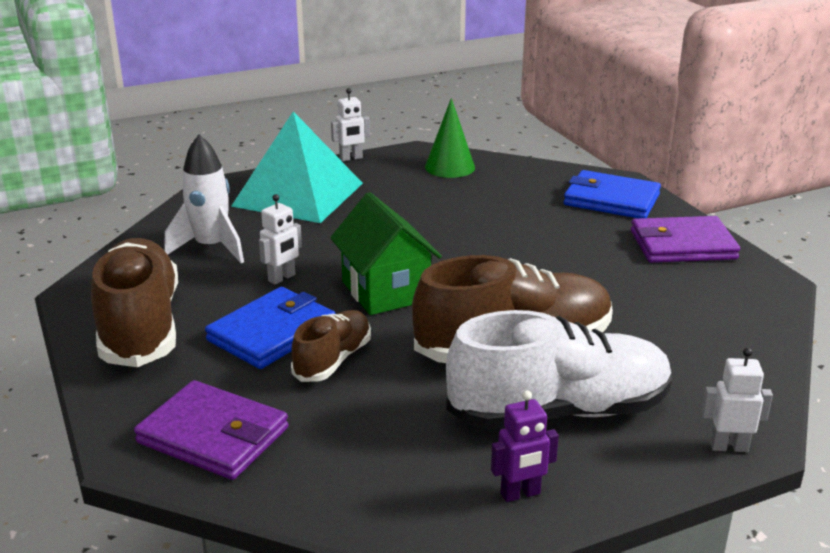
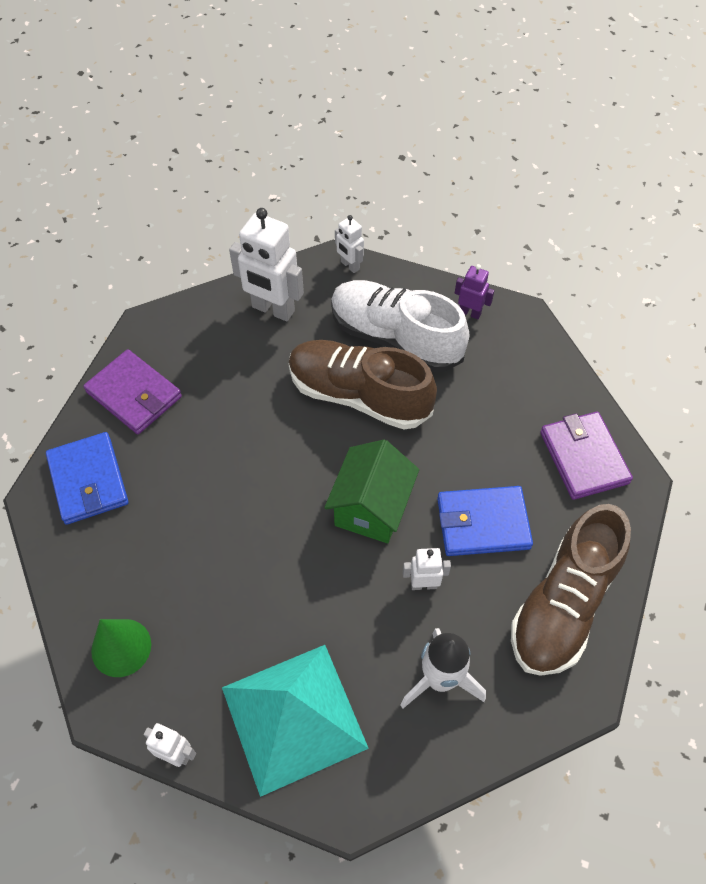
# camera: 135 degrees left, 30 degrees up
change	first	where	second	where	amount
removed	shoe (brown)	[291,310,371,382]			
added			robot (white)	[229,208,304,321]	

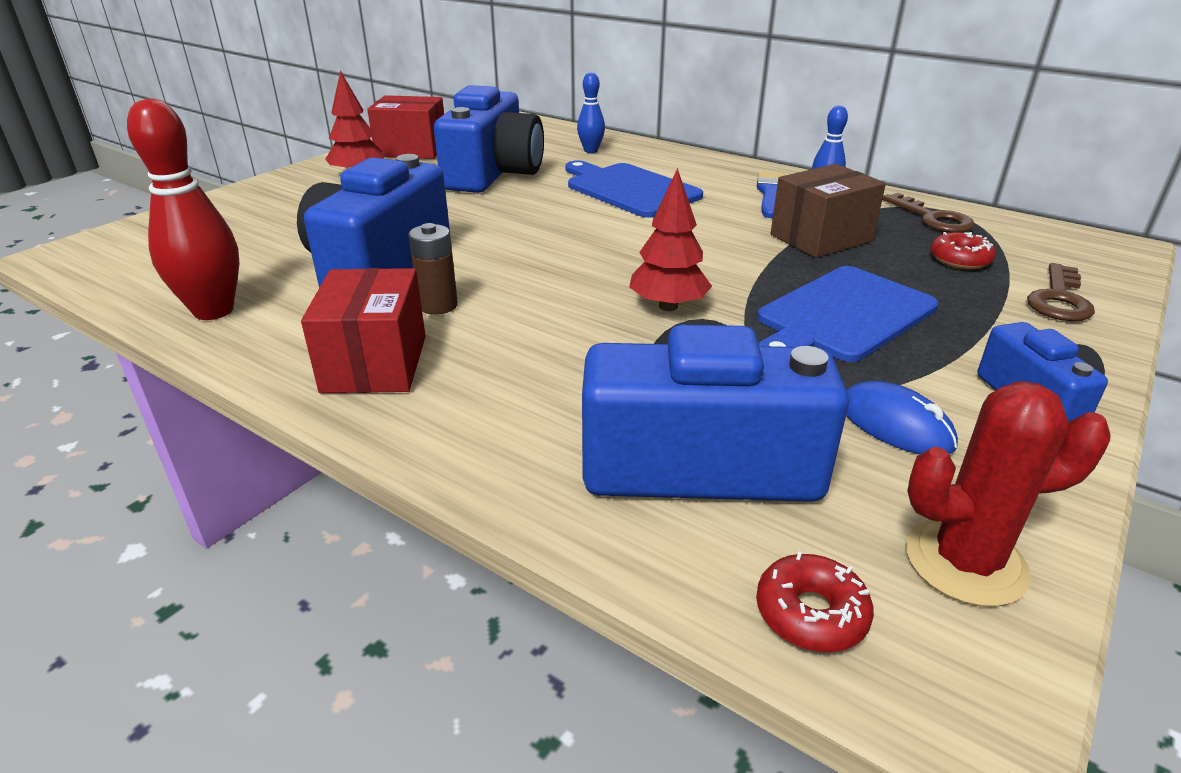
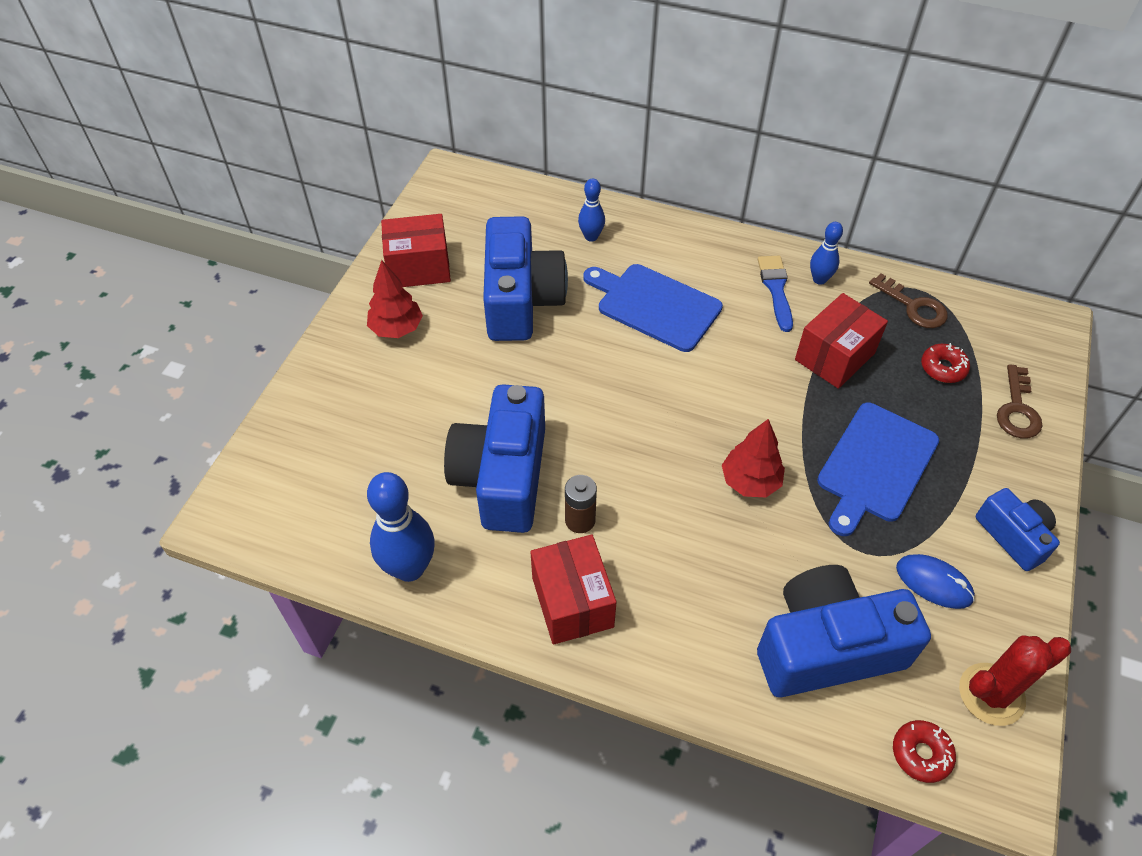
# camera: 15 degrees left, 20 degrees up
change	first	where	second	where	amount
recoloured	bowling pin (red)	[127,99,239,320]	bowling pin (blue)	[367,472,435,582]	
recoloured	box (brown)	[771,164,886,258]	box (red)	[795,293,888,389]	

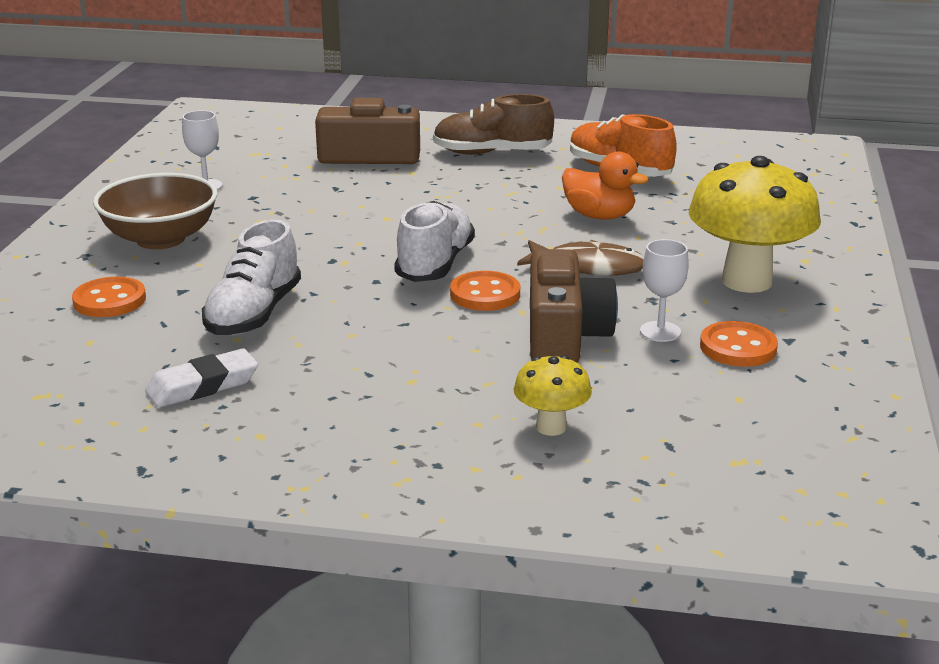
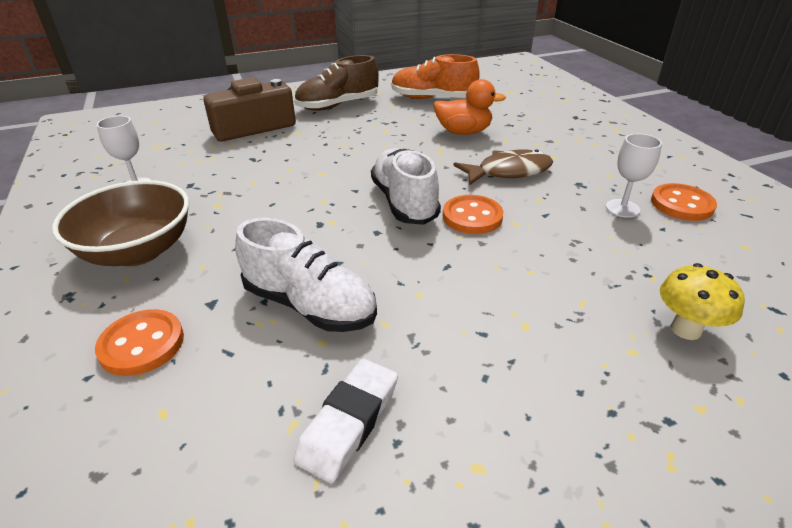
# camera: 30 degrees left, 10 degrees up
change	first	where	second	where	amount
turned	shoe (white)	[202,220,301,335]		[235,218,377,332]	45 degrees counterclockwise
removed	camera (brown)	[530,249,618,363]			
removed	mushroom (yellow)	[689,156,821,293]			

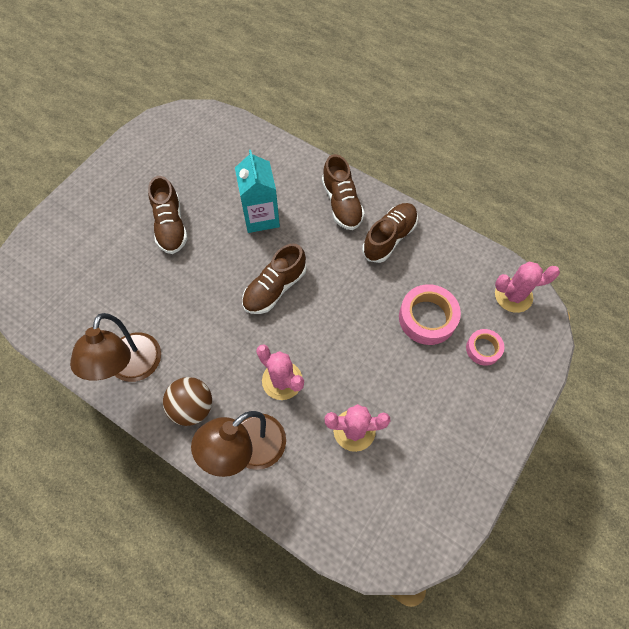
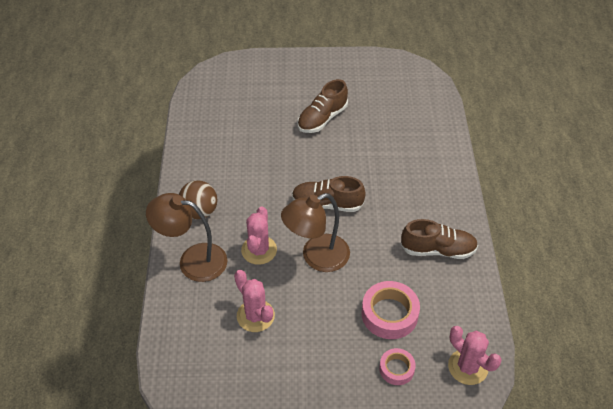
# camera: 55 degrees right, 15 degrees down
change	first	where	second	where	amount
moved	lamp (brown)	[70,313,161,382]		[281,193,350,272]	
removed	carton (turquoise)	[235,150,280,233]			
removed	shoe (brown)	[322,154,365,230]			

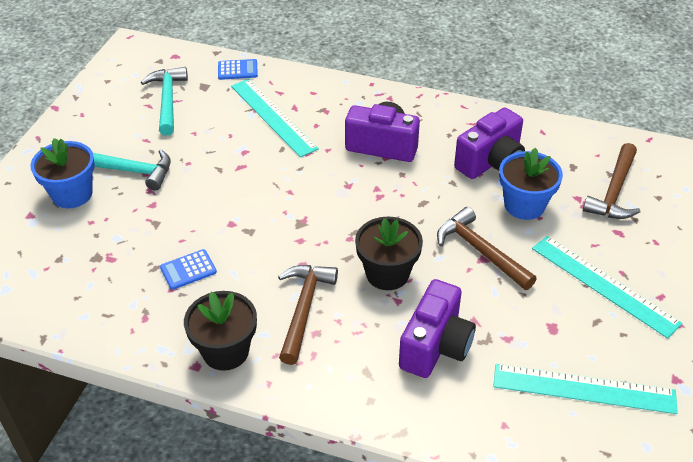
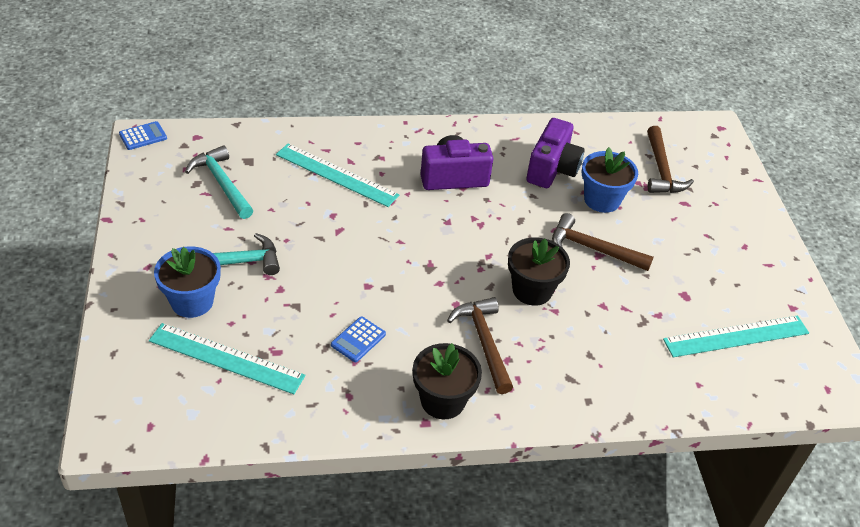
# camera: 30 degrees left, 0 degrees up
change	first	where	second	where	amount
moved	calculator (blue)	[218,59,258,80]		[119,121,167,150]	
removed	camera (purple)	[399,279,476,378]			
moved	ruler (turquoise)	[532,236,682,339]		[149,323,306,394]	

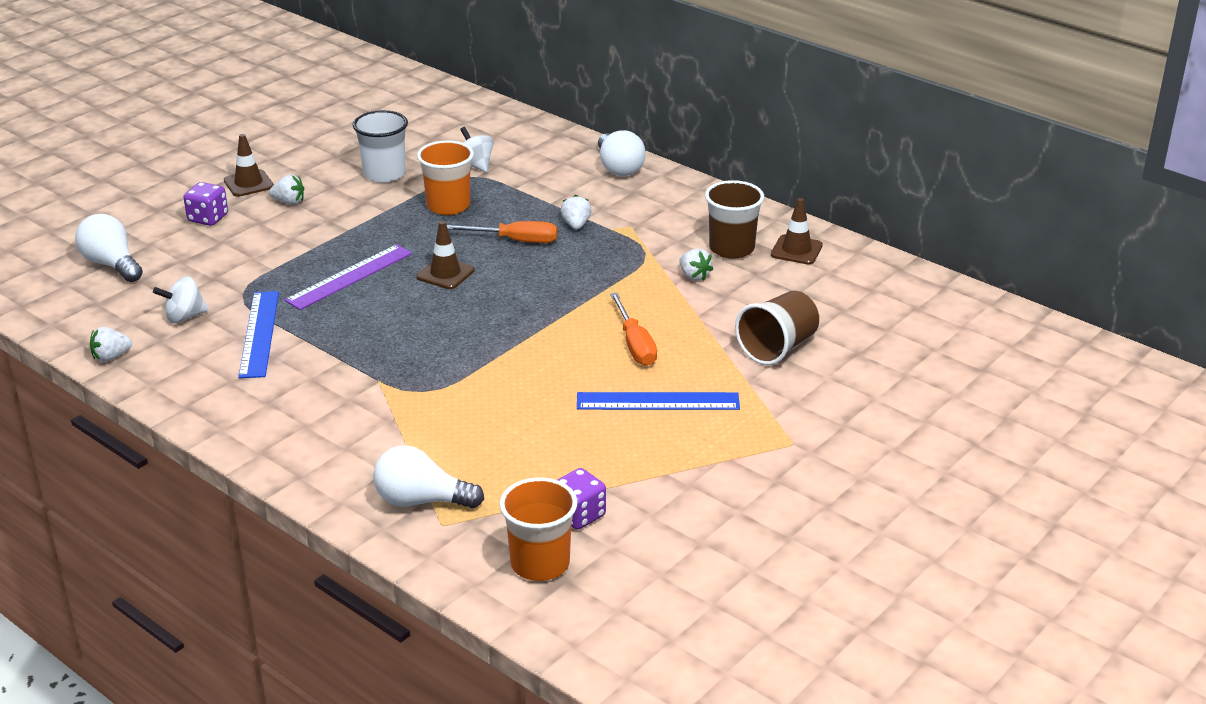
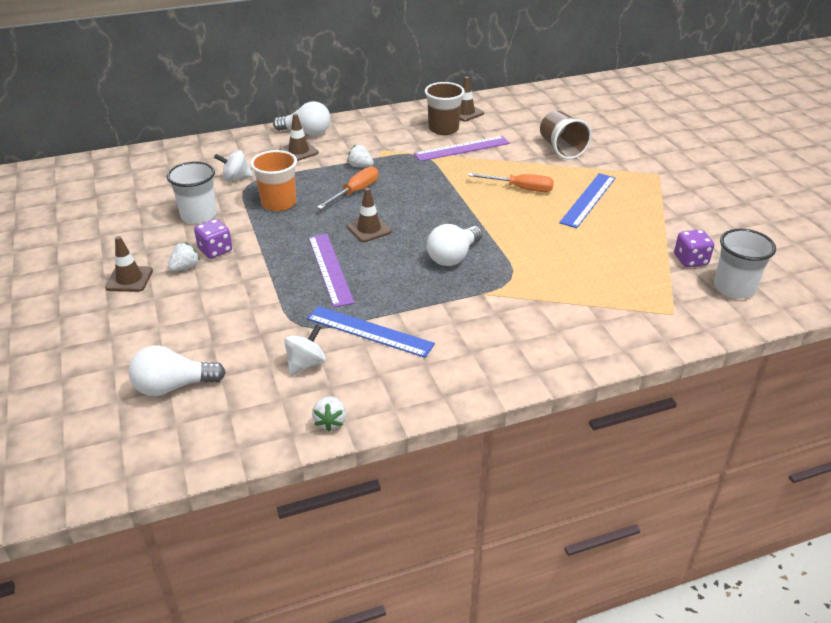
# camera: 60 degrees left, 5 degrees up
change	first	where	second	where	amount
turned	spinning top (white)	[153,276,209,323]		[284,325,326,376]	150 degrees counterclockwise
moved	dice (purple)	[183,182,228,226]		[194,219,232,259]	
moved	light bulb (white)	[373,445,484,509]		[427,224,483,266]	
recoloured	cup (orange)	[499,477,578,581]	cup (white)	[714,229,776,299]	
replaced	strawberry (white)	[679,248,713,281]	ruler (purple)	[414,136,510,161]	
added			traffic cone (brown)	[279,113,319,161]	

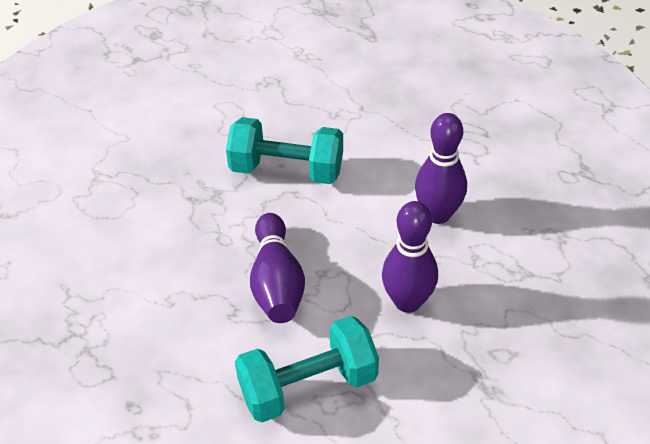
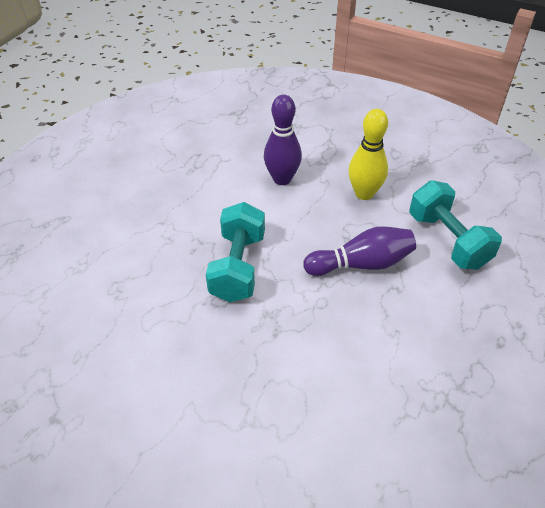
# camera: 95 degrees left, 0 degrees up
change	first	where	second	where	amount
recoloured	bowling pin (purple)	[382,201,438,313]	bowling pin (yellow)	[348,109,388,200]	

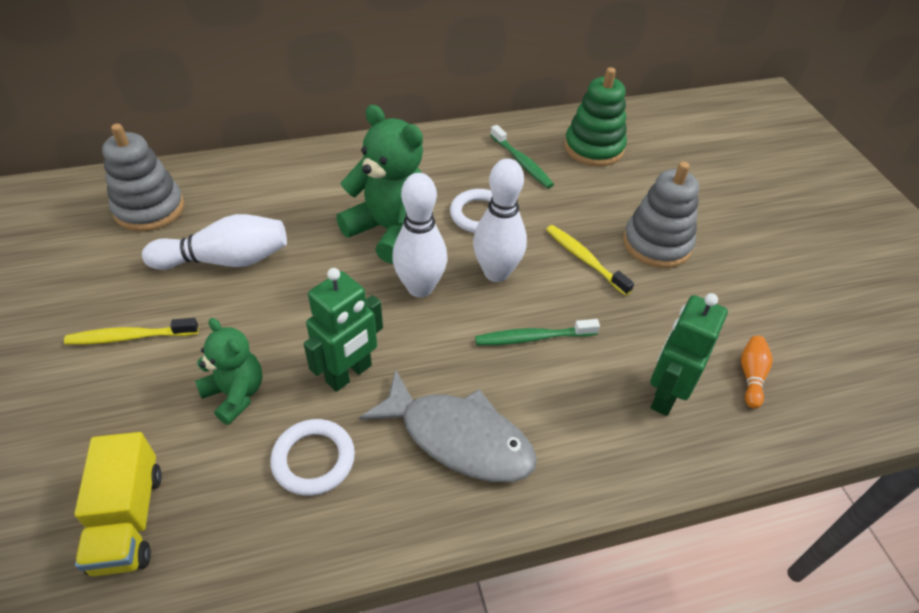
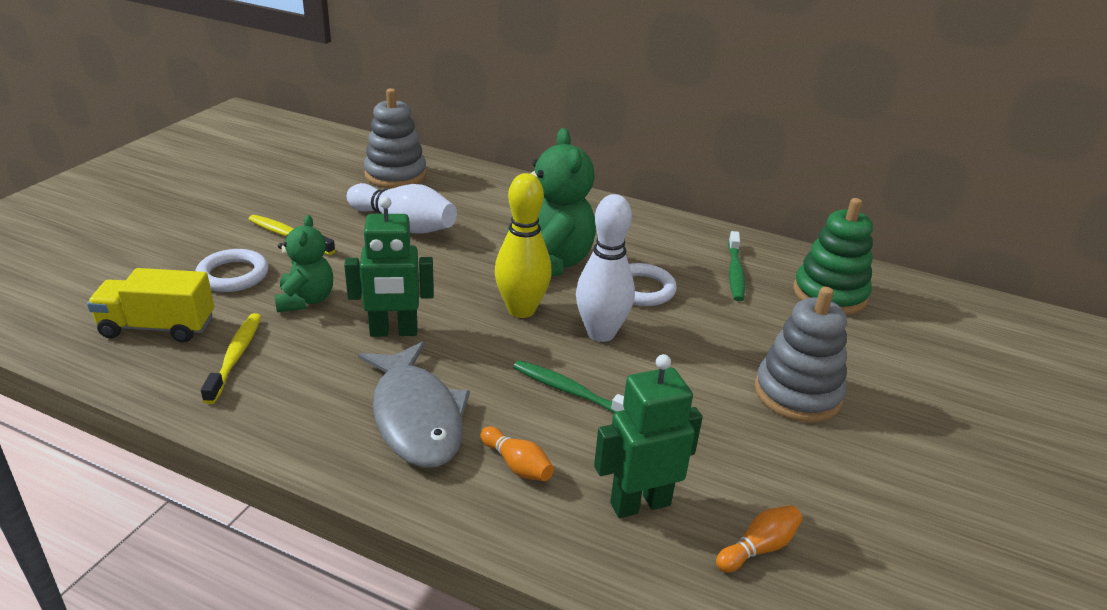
# camera: 40 degrees right, 15 degrees down
change	first	where	second	where	amount
turned	truck (yellow)	[74,432,162,576]		[87,268,214,343]	60 degrees clockwise
moved	ring (white)	[270,419,355,496]		[196,249,269,292]	
recoloured	bowling pin (white)	[392,173,447,298]	bowling pin (yellow)	[495,173,552,318]	
moved	toothbrush (yellow)	[546,225,634,296]		[201,313,261,404]	
added			bowling pin (orange)	[480,426,554,481]	

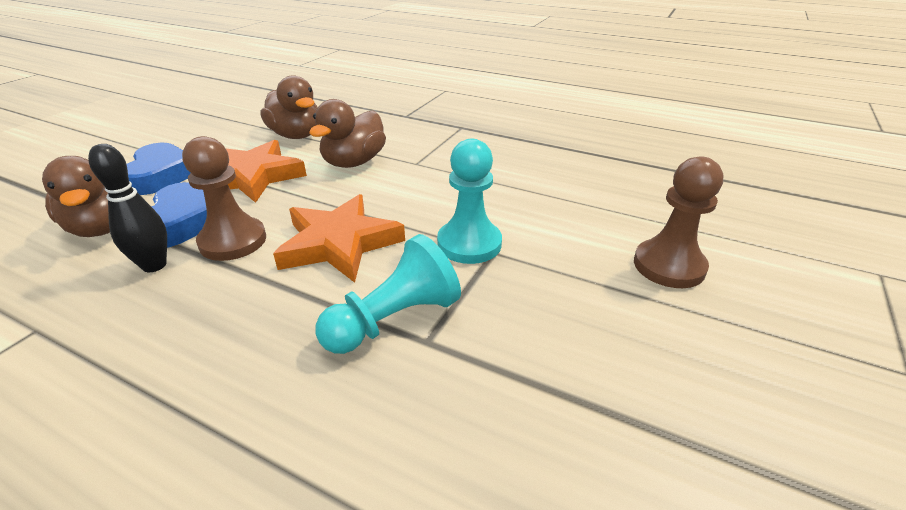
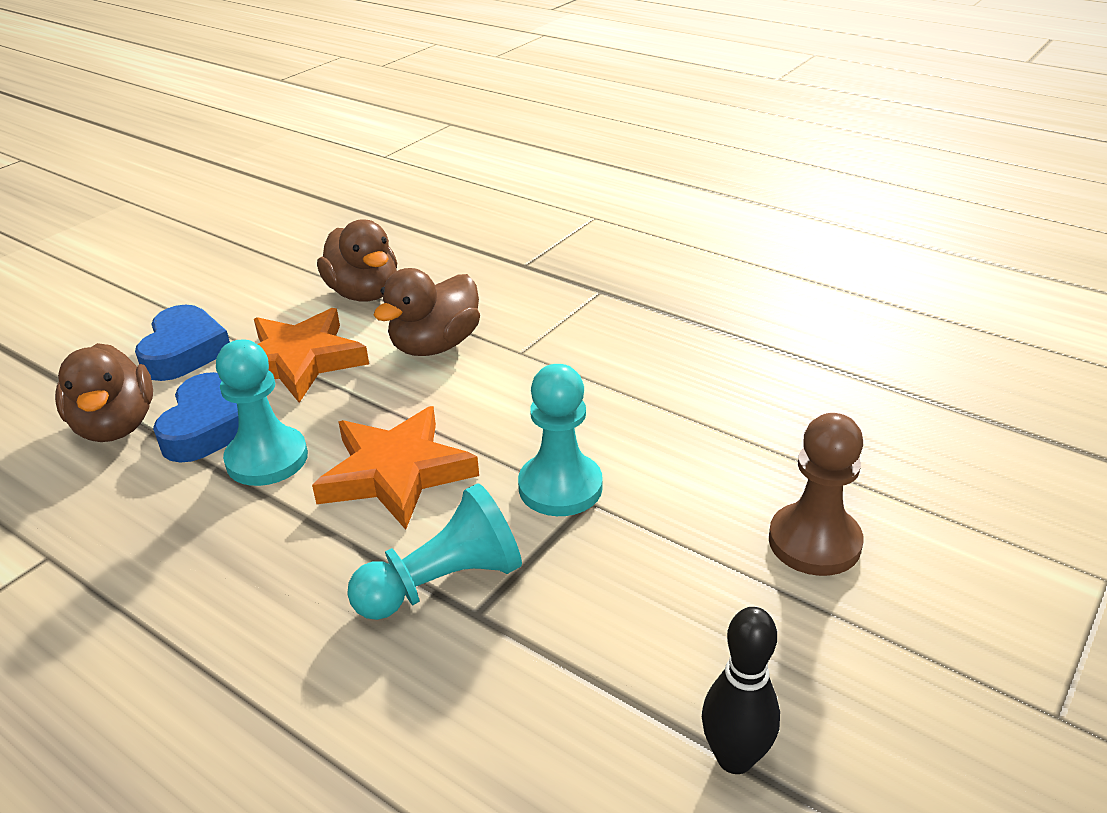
# camera: 10 degrees right, 0 degrees up
change	first	where	second	where	amount
moved	bowling pin (black)	[88,144,167,272]		[702,607,780,774]	
recoloured	pawn (brown)	[182,136,266,261]	pawn (turquoise)	[216,340,308,486]	

